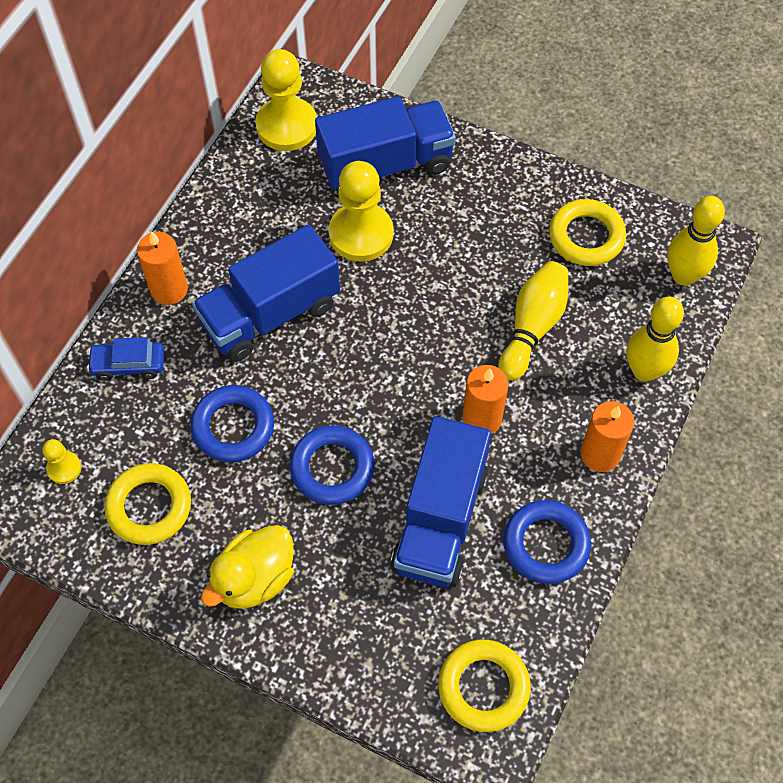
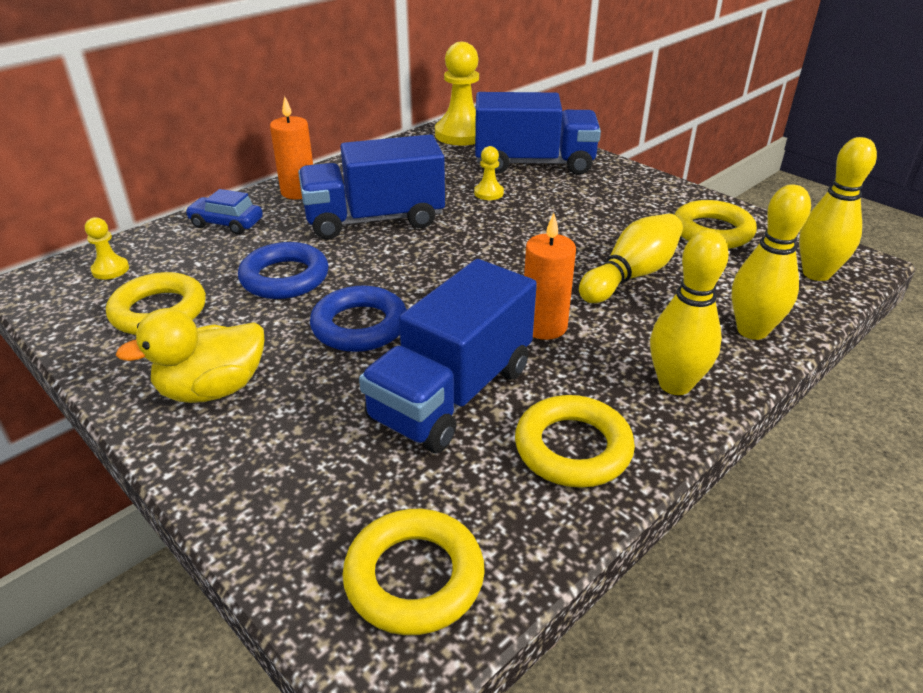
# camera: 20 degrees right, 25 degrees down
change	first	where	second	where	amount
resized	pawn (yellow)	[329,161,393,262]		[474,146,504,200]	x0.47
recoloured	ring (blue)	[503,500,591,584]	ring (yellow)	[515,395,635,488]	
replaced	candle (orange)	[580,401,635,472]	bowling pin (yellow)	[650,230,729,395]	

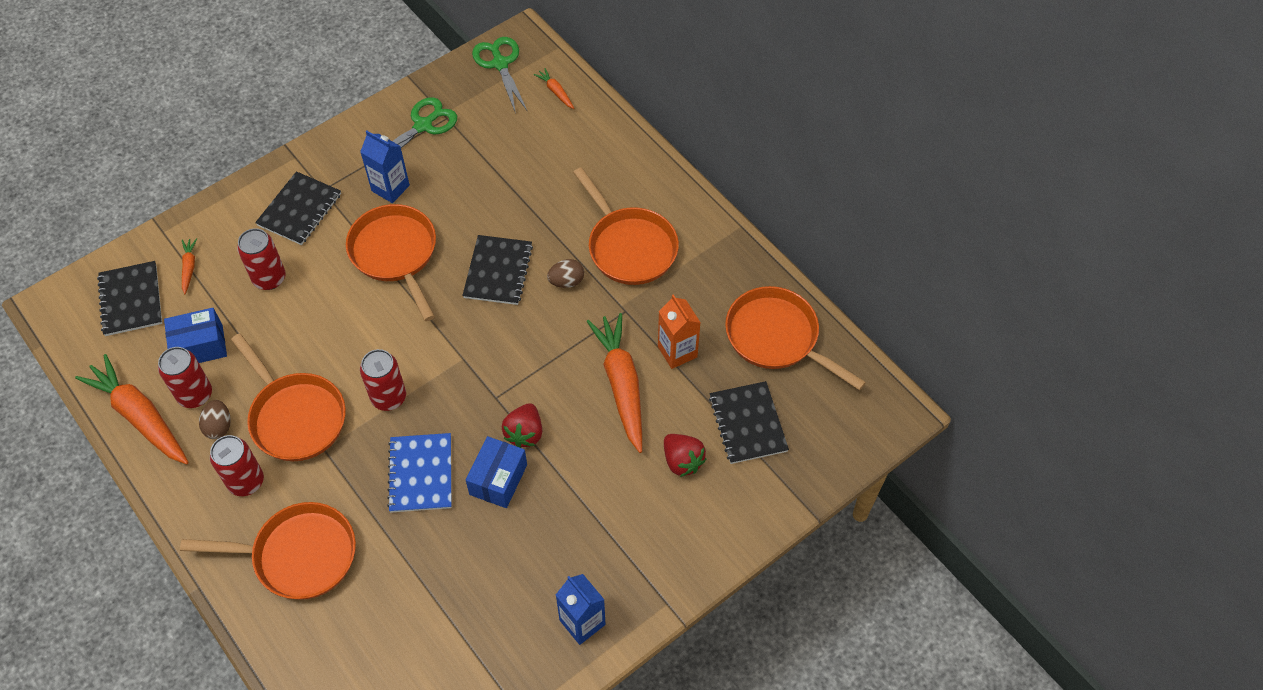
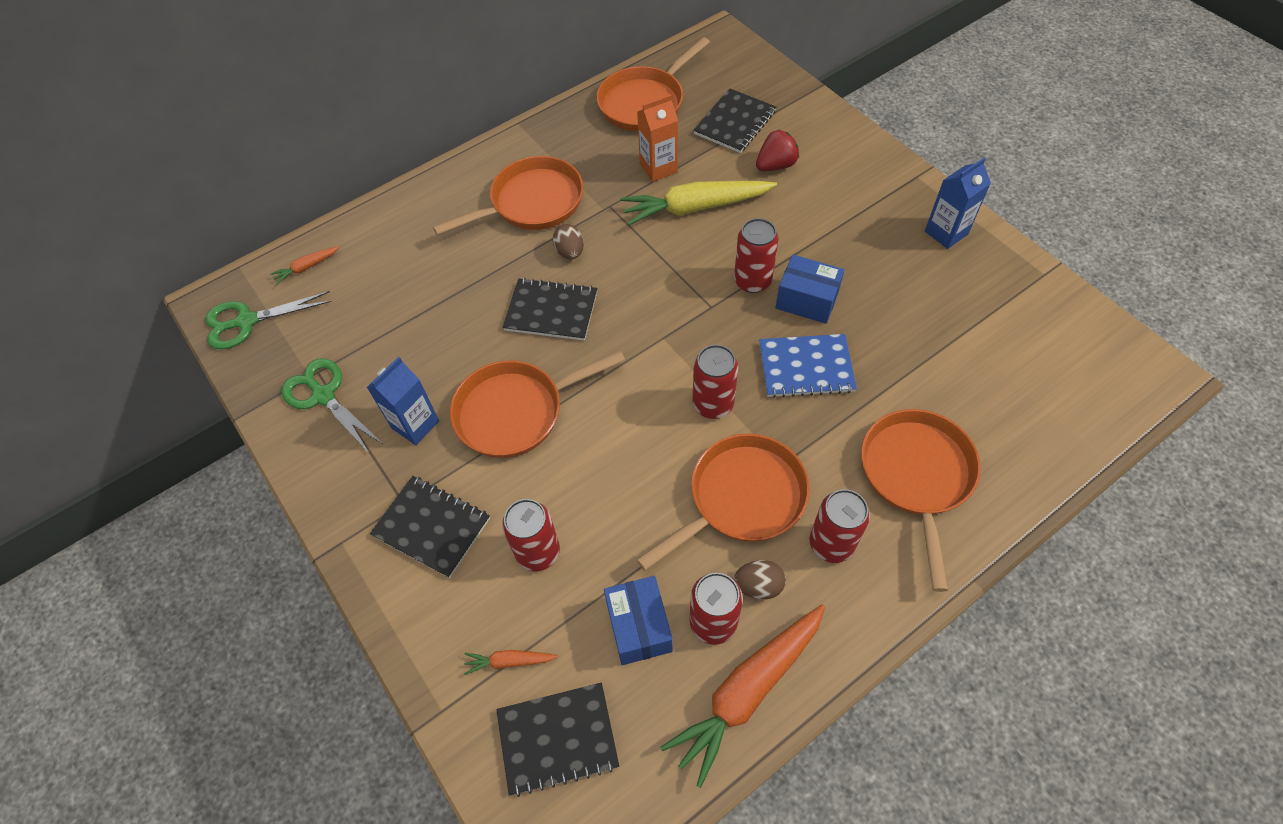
# camera: 85 degrees left, 0 degrees up
change	first	where	second	where	amount
replaced	strawberry (red)	[502,403,542,448]	can (red)	[734,218,779,293]	
recoloured	carrot (orange)	[586,313,642,453]	carrot (yellow)	[620,181,777,226]	
turned	notebook (black)	[709,381,789,464]		[693,89,776,153]	45 degrees counterclockwise

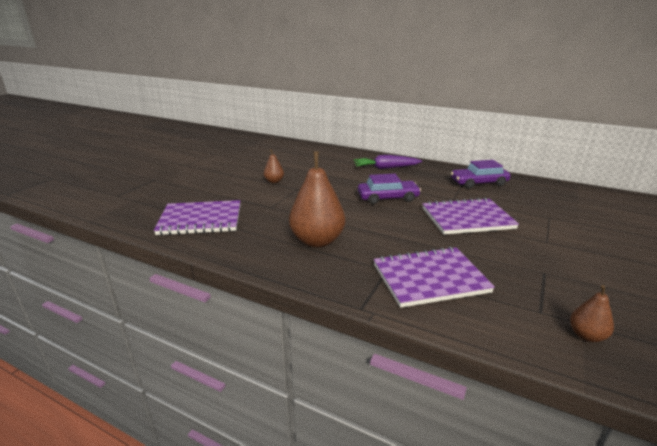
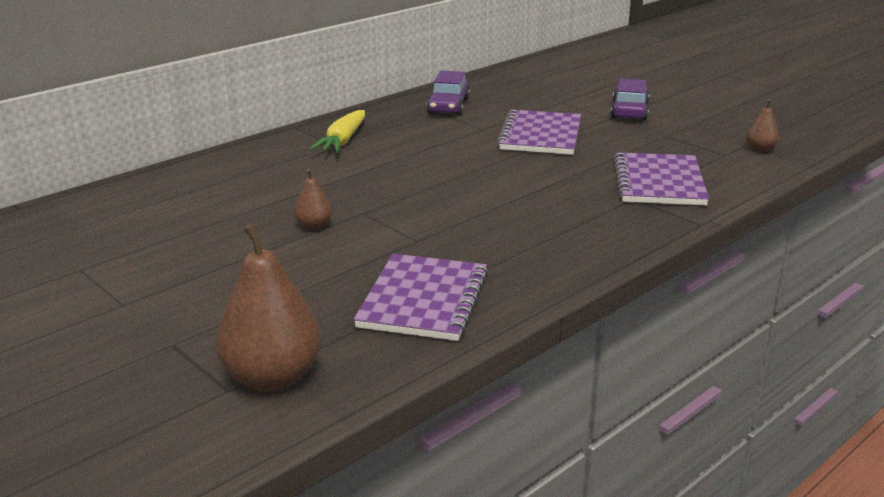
# camera: 70 degrees left, 0 degrees up
change	first	where	second	where	amount
moved	pear (brown)	[289,151,345,248]		[215,224,321,392]	
recoloured	carrot (purple)	[353,155,422,169]	carrot (yellow)	[310,110,365,153]	
moved	car (purple)	[358,174,421,204]		[611,79,649,120]	

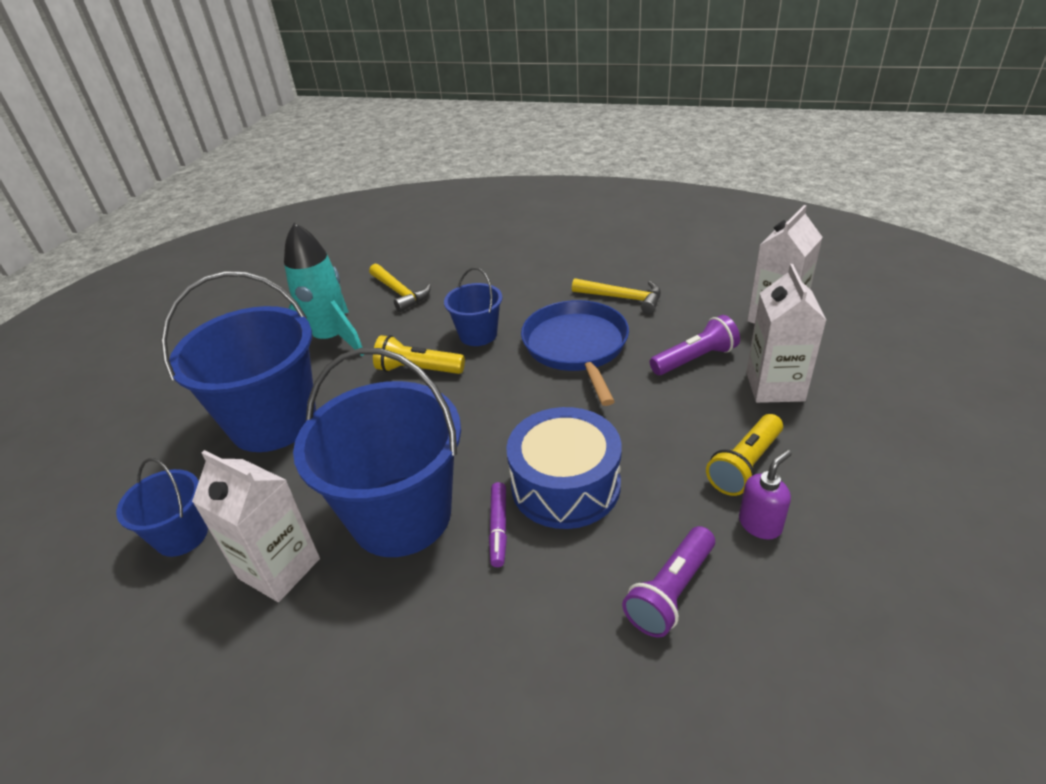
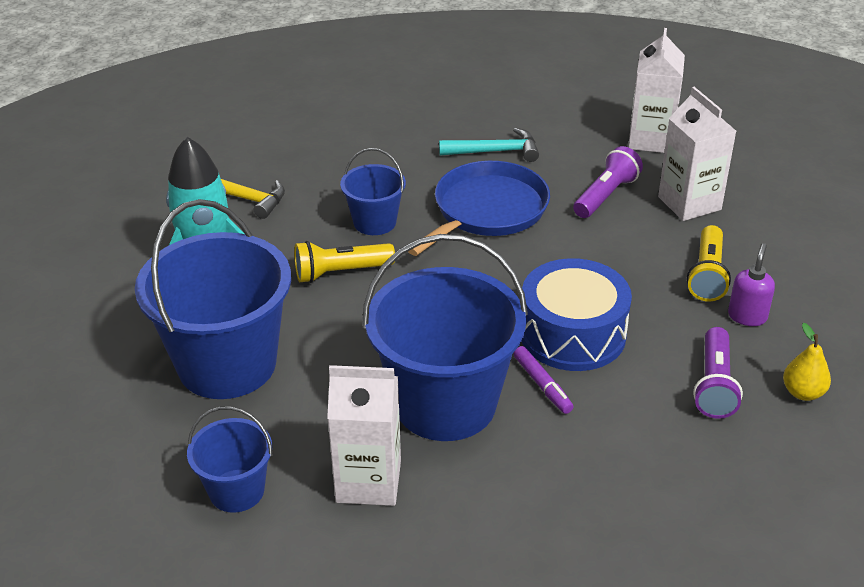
# camera: 30 degrees left, 0 degrees up
change	first	where	second	where	amount
turned	pan (blue)	[521,300,629,406]		[408,161,550,256]	75 degrees clockwise
recoloured	hammer (yellow)	[572,278,661,314]	hammer (turquoise)	[439,128,539,162]	
added			pear (yellow)	[783,323,831,401]	

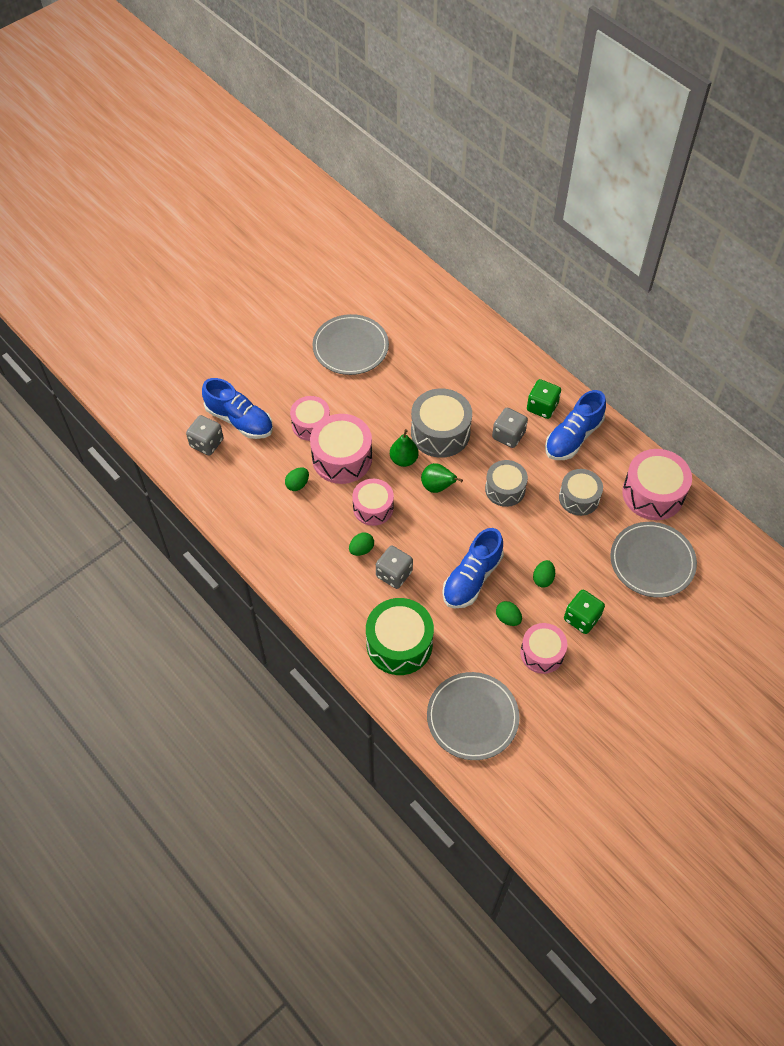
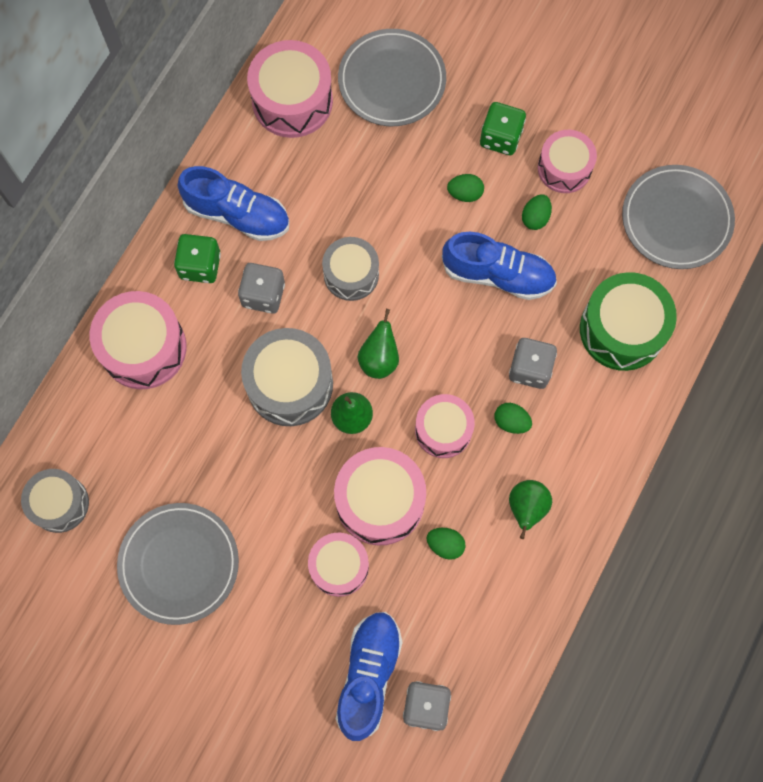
# camera: 110 degrees left, 15 degrees up
change	first	where	second	where	amount
moved	drum (grey)	[559,469,603,516]		[21,469,89,533]	
added			drum (pink)	[90,291,187,389]	
added			pear (green)	[509,480,552,539]	

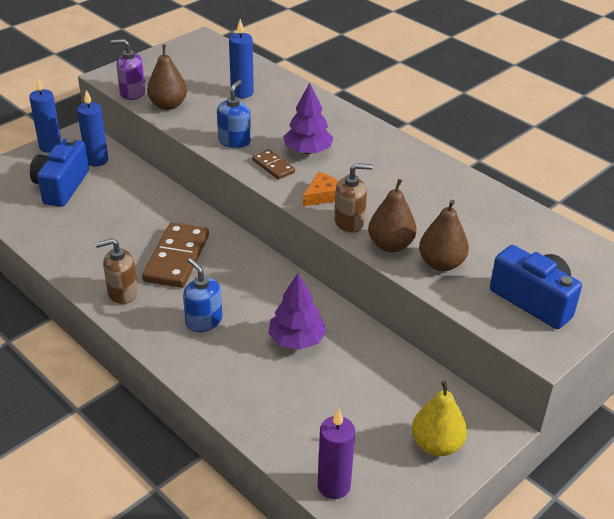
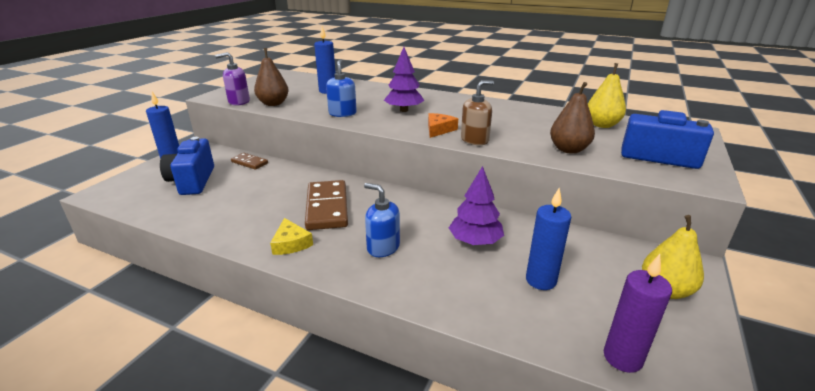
# camera: 20 degrees left, 10 degrees down
change	first	where	second	where	amount
moved	candle (blue)	[77,90,108,166]		[526,188,571,290]	
replaced	soap dispenser (brown)	[95,238,138,304]	cheese (yellow)	[270,218,313,255]	
moved	domino (brown)	[252,149,295,180]		[231,153,268,170]	
removed	pear (brown)	[368,179,417,252]			
added			pear (yellow)	[588,63,626,128]	

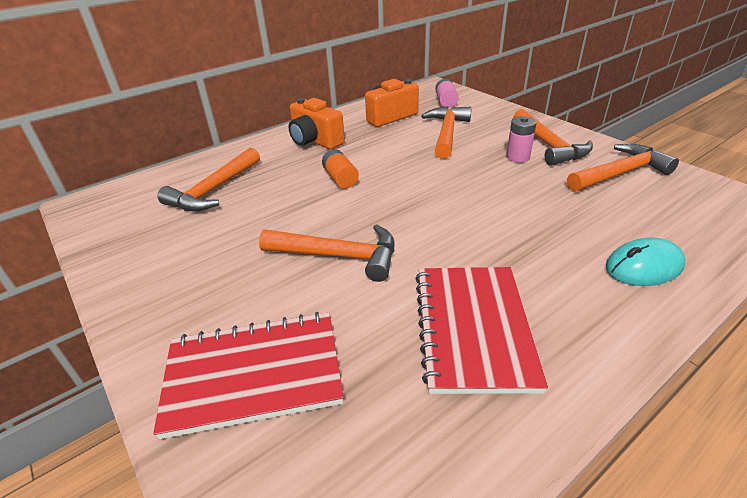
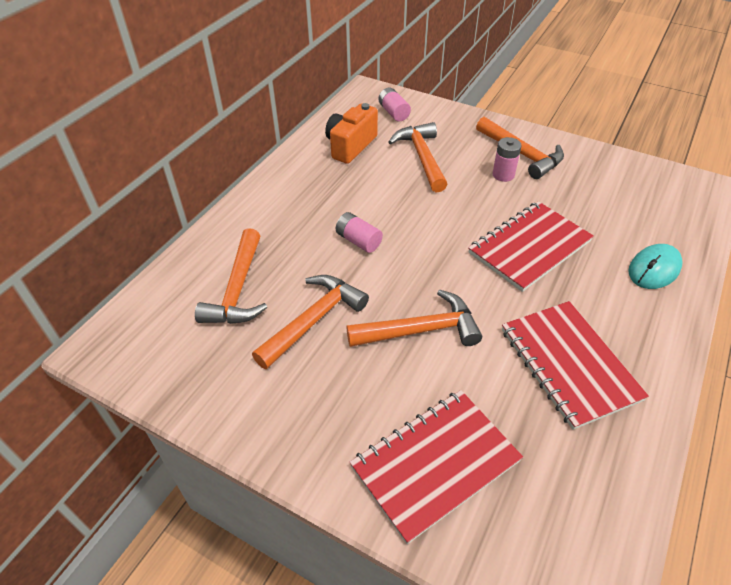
# camera: 25 degrees left, 10 degrees up
change	first	where	second	where	amount
removed	camera (orange)	[289,98,345,149]			
recoloured	battery (orange)	[322,149,359,188]	battery (pink)	[336,212,383,253]	
moved	hammer (orange)	[567,144,679,192]		[252,275,369,369]	
added			notebook (red)	[468,201,594,292]	

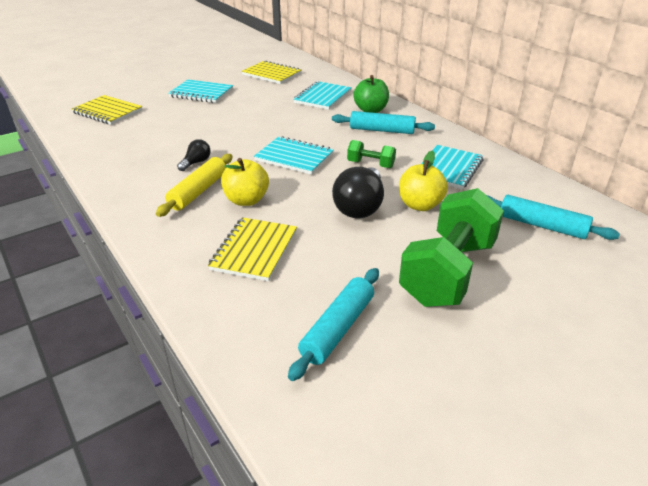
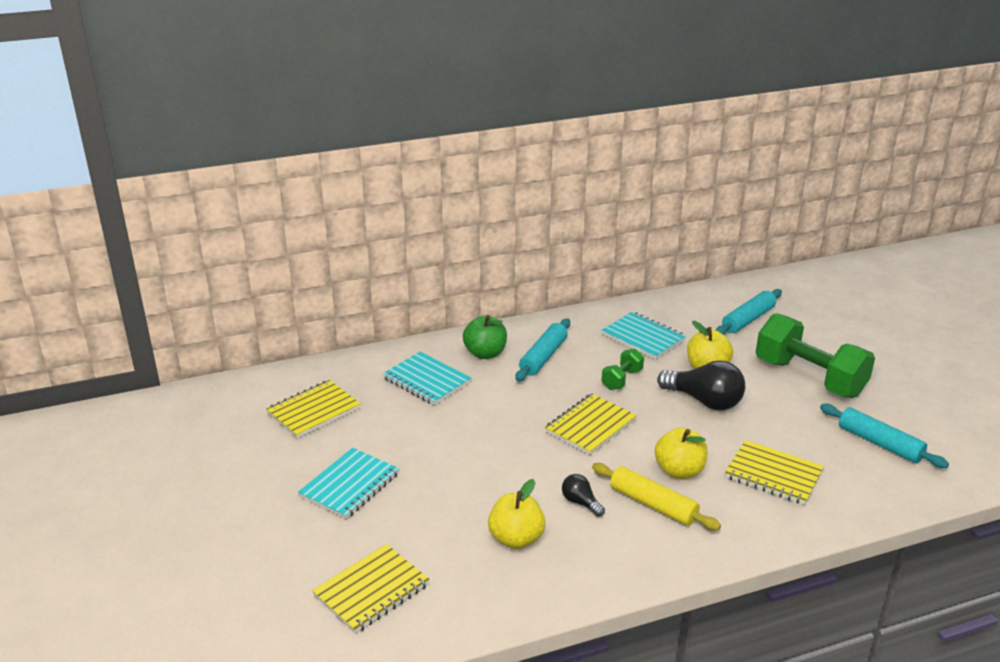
# camera: 75 degrees left, 5 degrees down
change	first	where	second	where	amount
recoloured	notebook (turquoise)	[254,136,334,175]	notebook (yellow)	[545,394,637,455]	
added			apple (yellow)	[488,479,545,549]	

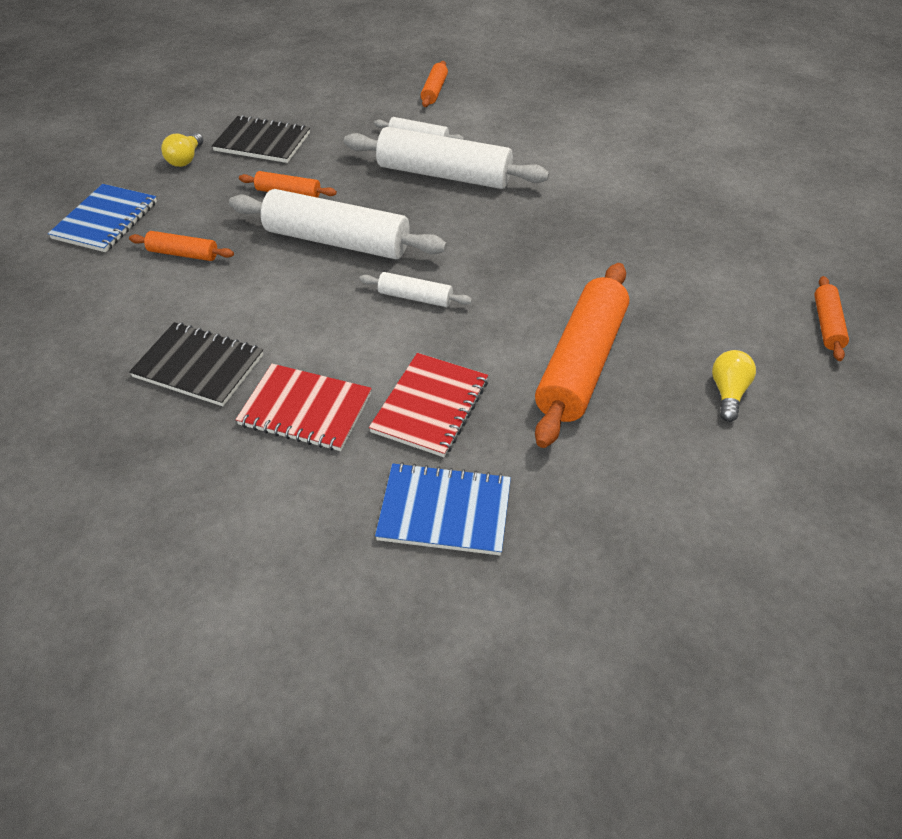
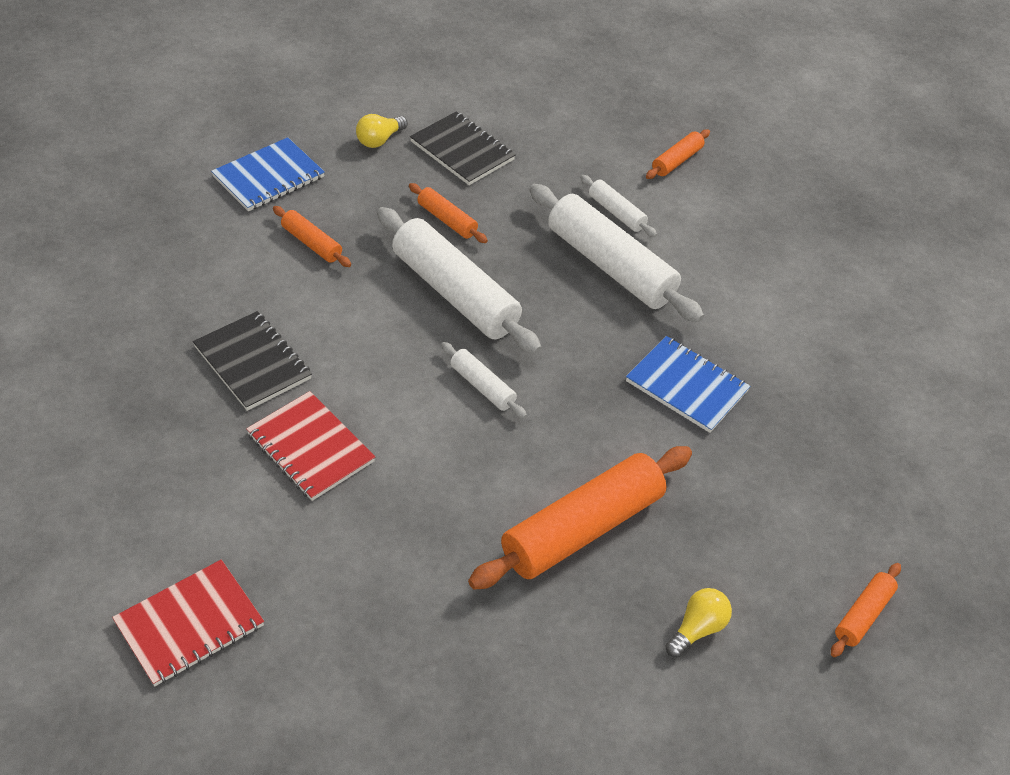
# camera: 25 degrees right, 0 degrees up
change	first	where	second	where	amount
moved	notebook (red)	[369,353,488,457]		[112,559,264,686]	
moved	notebook (blue)	[375,462,511,555]		[626,336,750,433]	

